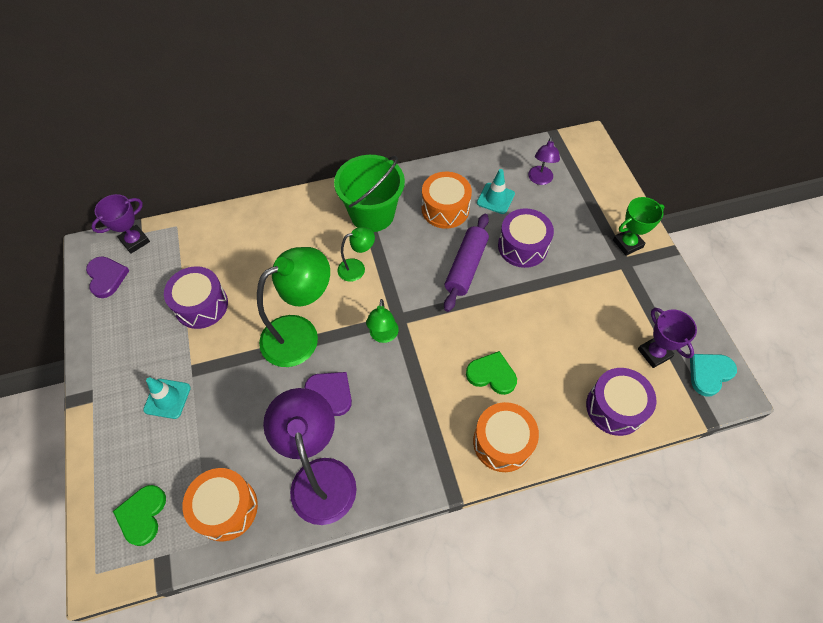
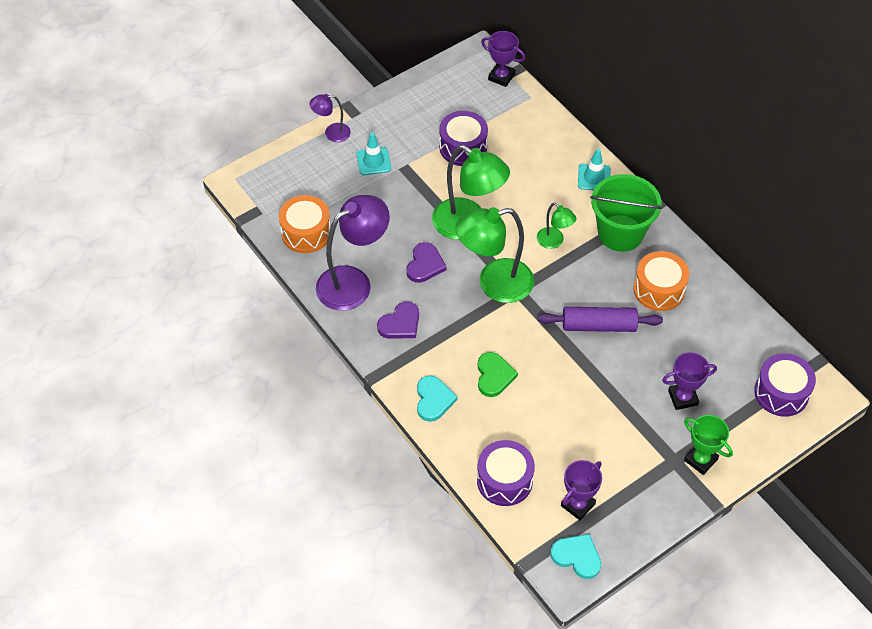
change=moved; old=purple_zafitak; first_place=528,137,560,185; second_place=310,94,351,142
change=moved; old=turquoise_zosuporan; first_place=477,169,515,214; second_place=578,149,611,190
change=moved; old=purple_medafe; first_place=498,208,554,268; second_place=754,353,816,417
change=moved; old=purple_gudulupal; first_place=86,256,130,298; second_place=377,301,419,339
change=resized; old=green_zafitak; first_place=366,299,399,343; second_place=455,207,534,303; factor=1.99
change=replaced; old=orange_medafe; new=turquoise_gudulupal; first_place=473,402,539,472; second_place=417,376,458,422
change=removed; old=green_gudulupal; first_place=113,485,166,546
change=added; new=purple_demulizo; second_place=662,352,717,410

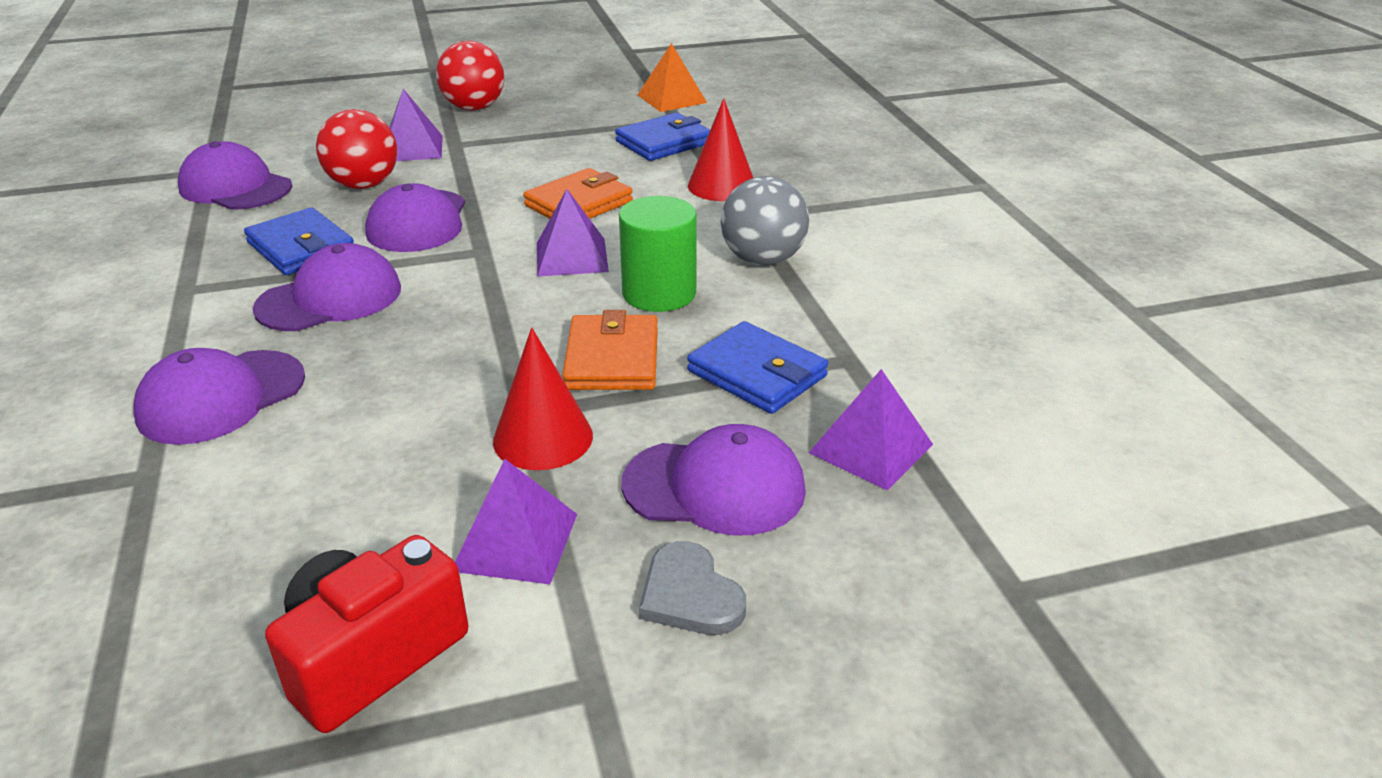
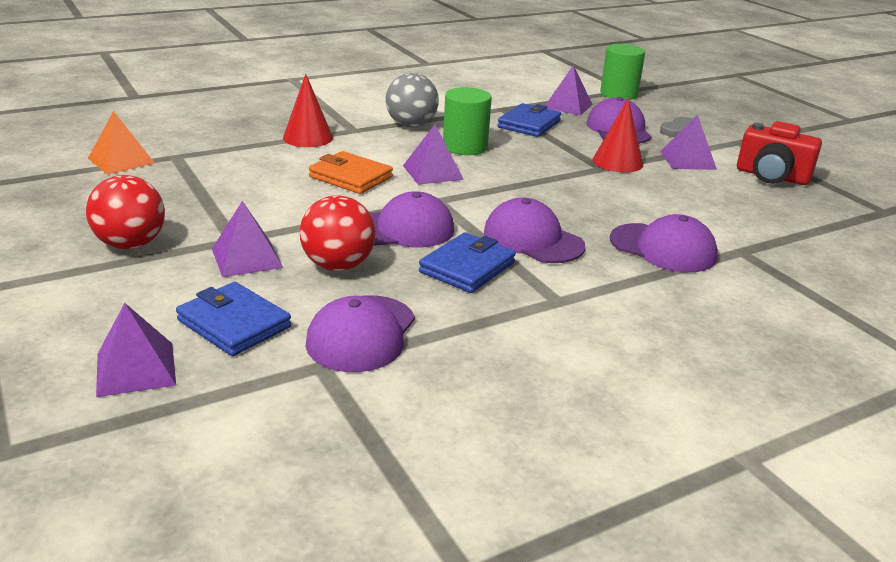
change=moved; old=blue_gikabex; first_place=615,113,710,161; second_place=176,282,291,356
change=removed; old=orange_gikabex; first_place=562,310,658,390
change=added; new=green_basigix; second_place=600,44,645,100
change=added; new=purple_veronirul; second_place=96,303,176,397

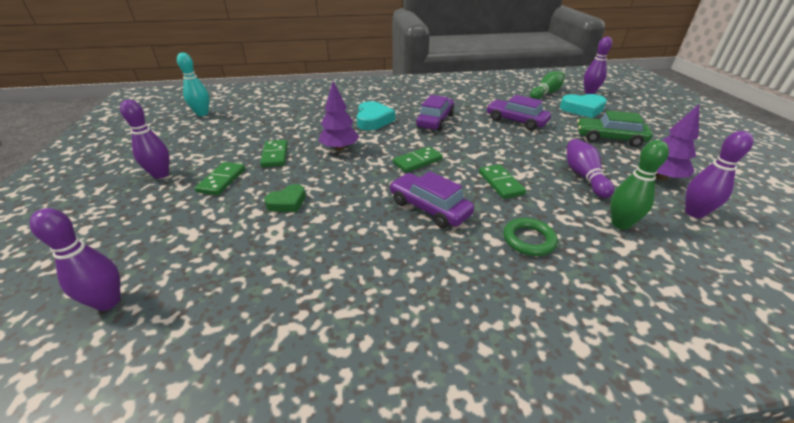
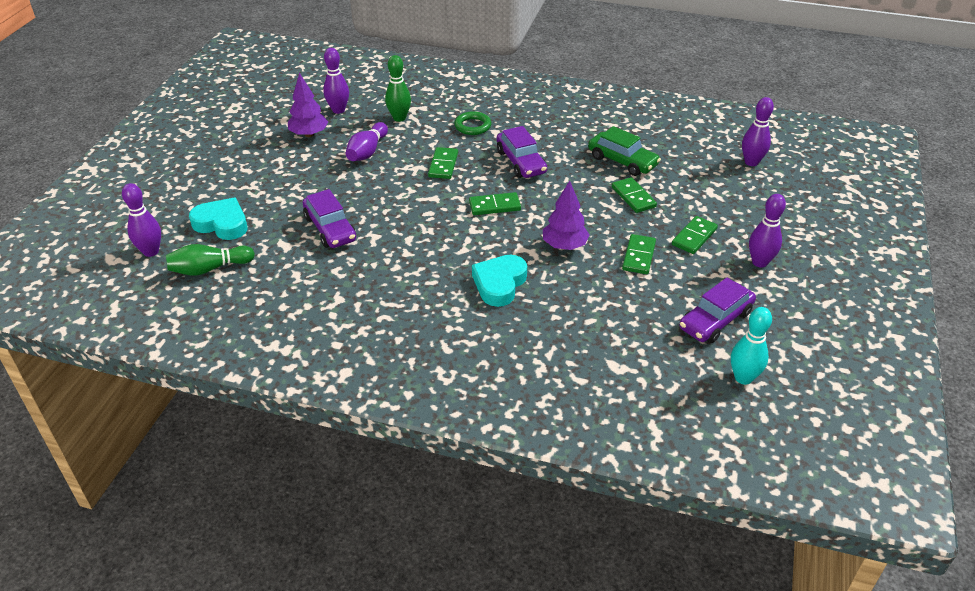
change=moved; old=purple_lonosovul; first_place=416,95,454,131; second_place=679,278,756,343
change=moved; old=green_lonosovul; first_place=577,111,653,147; second_place=588,126,661,176
change=replaced; old=green_gudulupal; new=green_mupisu; first_place=264,184,306,212; second_place=612,177,657,213

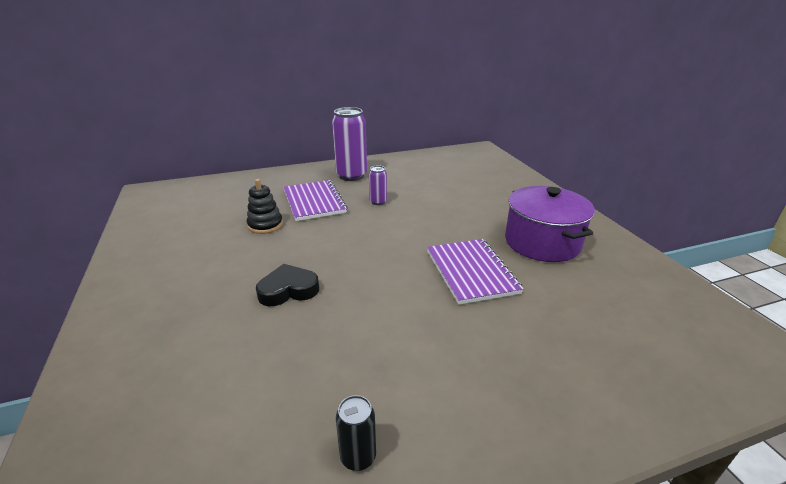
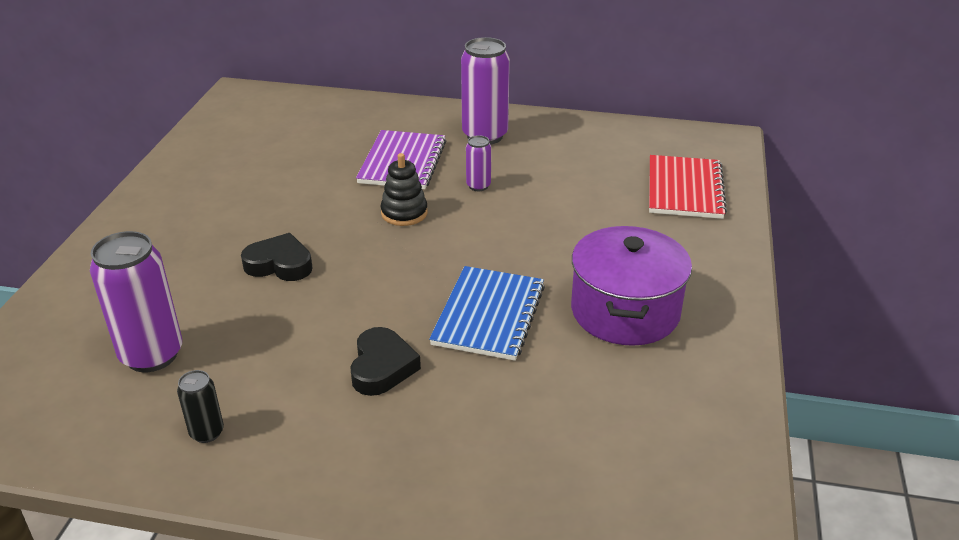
change=moved; old=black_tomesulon; first_place=247,179,283,234; second_place=381,153,428,226
change=recoloured; old=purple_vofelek; new=blue_vofelek; first_place=427,239,524,305; second_place=429,266,545,361
change=added; new=red_vofelek; second_place=649,155,727,219
change=added; new=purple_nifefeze; second_place=90,231,182,372
change=added; new=black_gudulupal; second_place=350,327,421,396

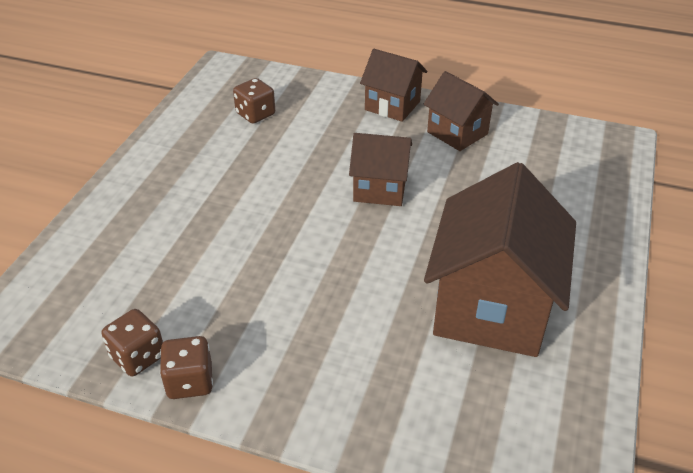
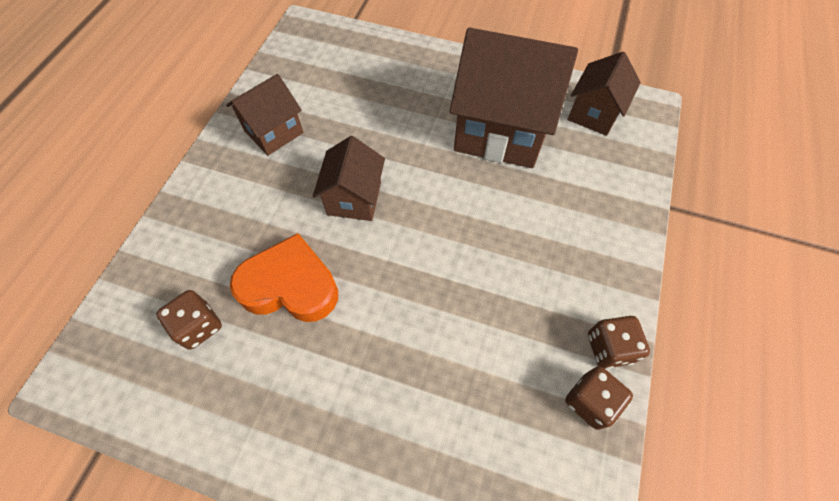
change=moved; old=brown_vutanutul; first_place=360,49,427,122; second_place=568,52,641,136
change=added; new=orange_gudulupal; second_place=230,233,338,322

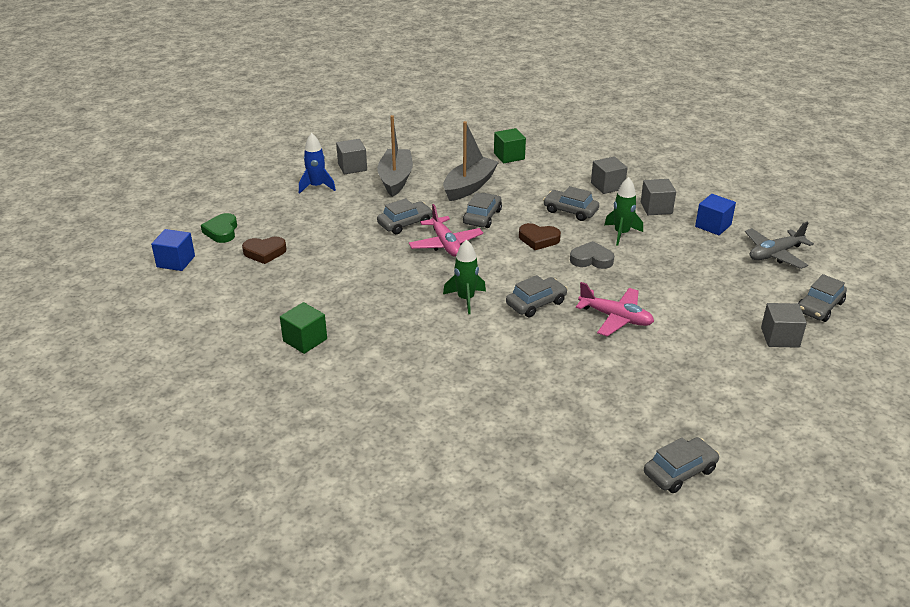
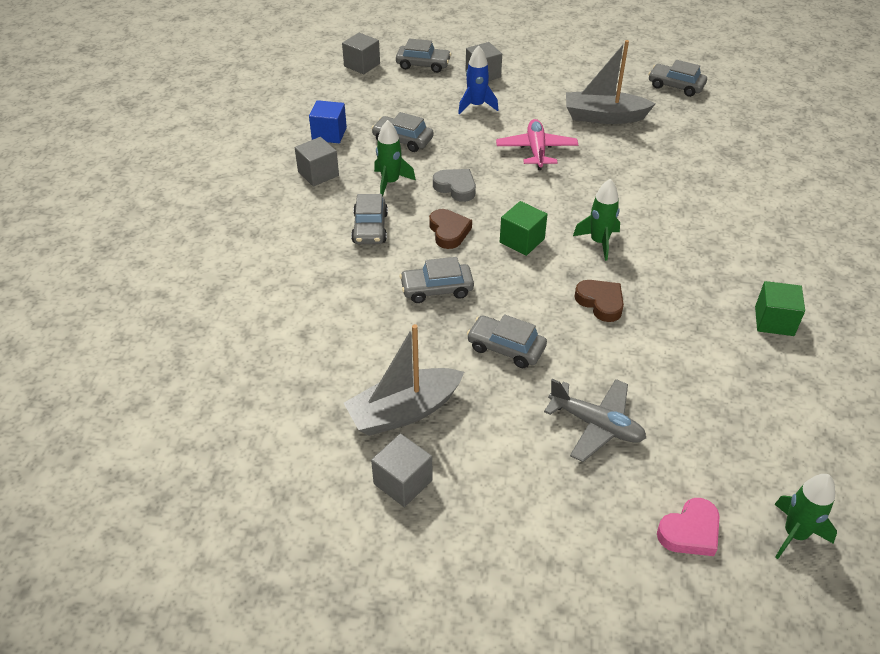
change=moved; old=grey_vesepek; first_place=443,121,499,201; second_place=566,40,655,124
change=moved; old=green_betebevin; first_place=494,128,526,163; second_place=500,201,548,256
change=moved; old=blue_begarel; first_place=299,133,336,194; second_place=458,46,498,114
change=moved; old=grey_betebevin; first_place=591,157,628,194; second_place=342,33,380,74
change=removed; old=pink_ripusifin; first_place=409,204,483,257
change=recoloured; old=green_gudulupal; new=pink_gudulupal; first_place=201,213,237,243; second_place=657,498,720,556
change=moved; old=grey_ripusifin; first_place=745,222,814,269; second_place=544,379,646,462
change=replaced; old=blue_betebevin; new=green_begarel; first_place=151,229,195,271; second_place=774,474,837,559
change=moved; old=brown_gudulupal; first_place=242,237,287,264; second_place=575,280,624,322
change=turned; old=grey_gudulupal; first_place=570,241,614,269; second_place=433,169,476,202; degrees=150
change=moved; old=grey_lonosovul; first_place=506,275,568,317; second_place=371,112,434,152

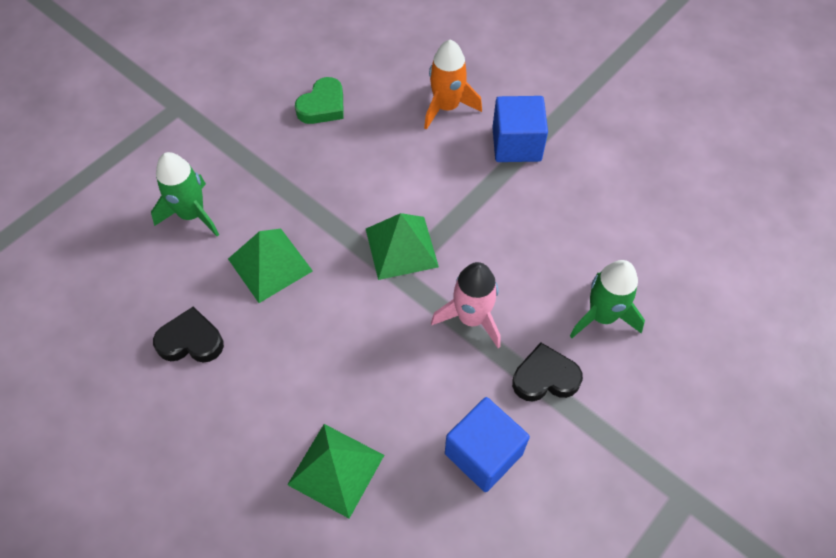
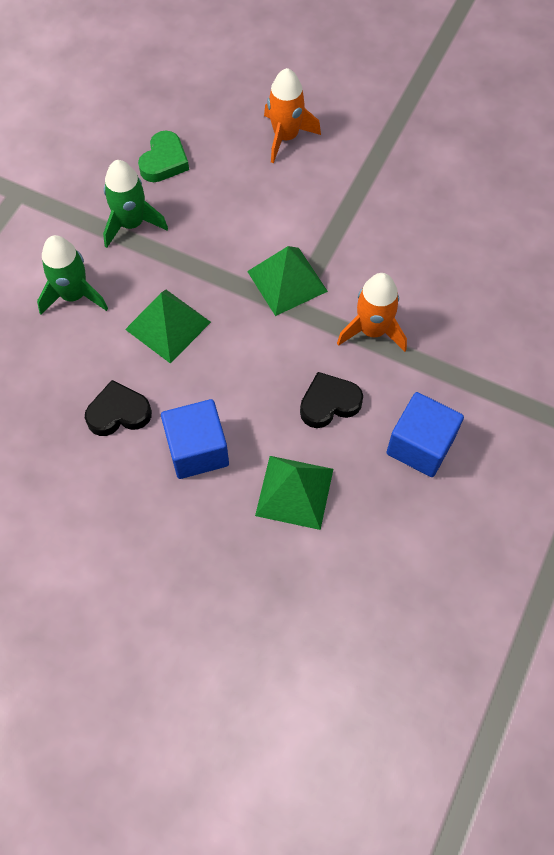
change=moved; old=blue_betebevin; first_place=492,96,548,162; second_place=161,399,229,479
change=moved; old=green_begarel; first_place=570,260,645,338; second_place=103,160,168,248
change=recoloured; old=pink_begarel; new=orange_begarel; first_place=431,262,501,348; second_place=337,273,407,352
change=moved; old=black_gudulupal; first_place=512,342,583,401; second_place=300,372,363,428

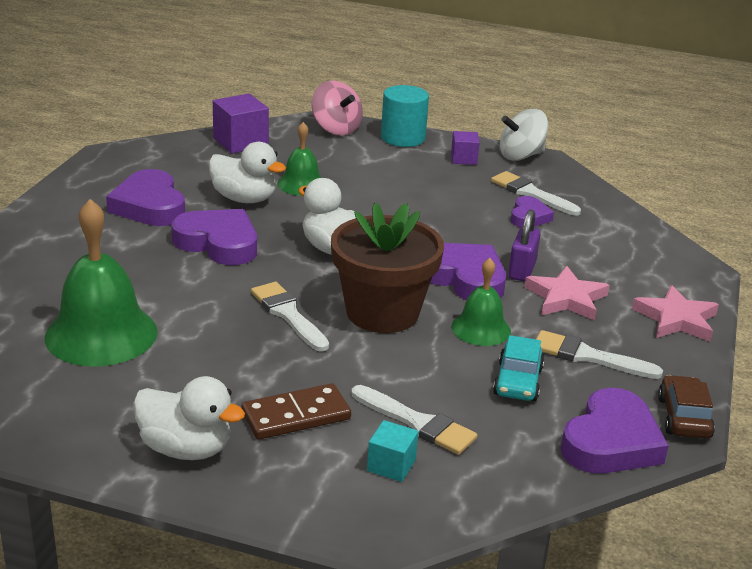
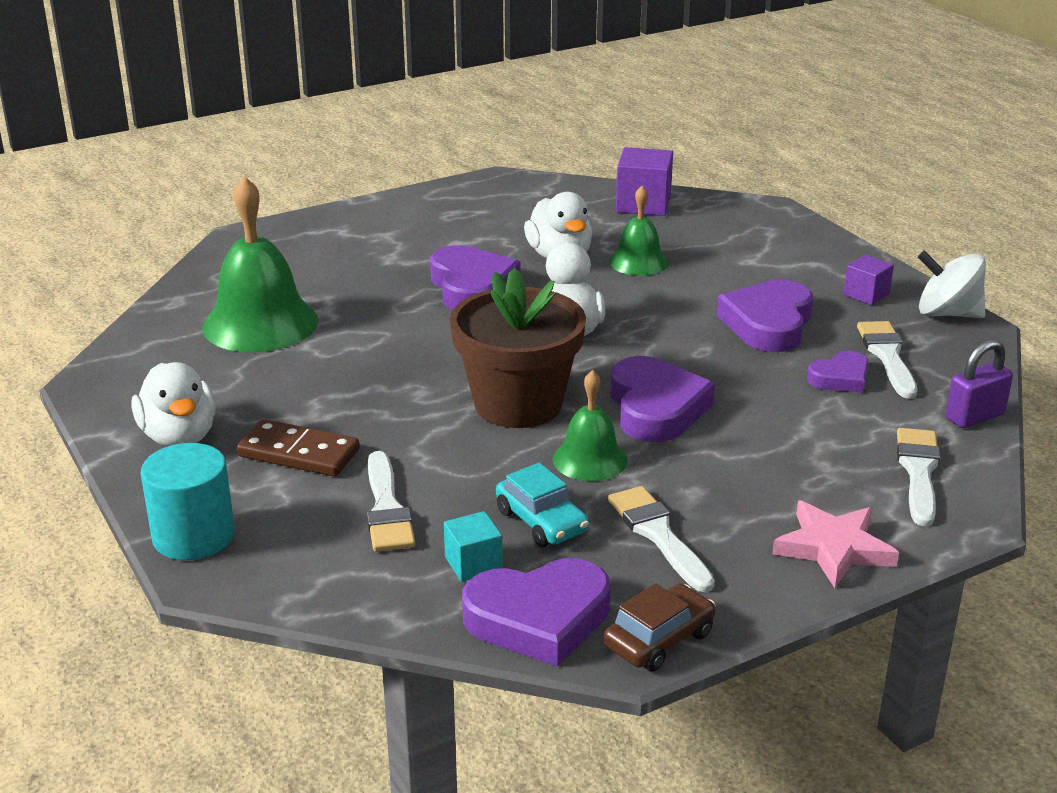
change=removed; old=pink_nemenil; first_place=312,81,363,135
change=moved; old=turquoise_basigix; first_place=381,85,429,147; second_place=141,443,235,560
change=moved; old=purple_gudulupal; first_place=106,169,185,226; second_place=717,280,813,352
change=moved; old=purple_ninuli; first_place=508,209,541,282; second_place=945,339,1013,428
change=removed; old=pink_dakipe; first_place=524,266,610,321
change=moved; old=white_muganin; first_place=251,282,329,352; second_place=897,428,940,526
change=turned; old=turquoise_lonosovul; first_place=493,335,544,401; second_place=496,463,589,547; degrees=-90
change=moved; old=turquoise_betebevin; first_place=367,420,418,482; second_place=444,511,503,582

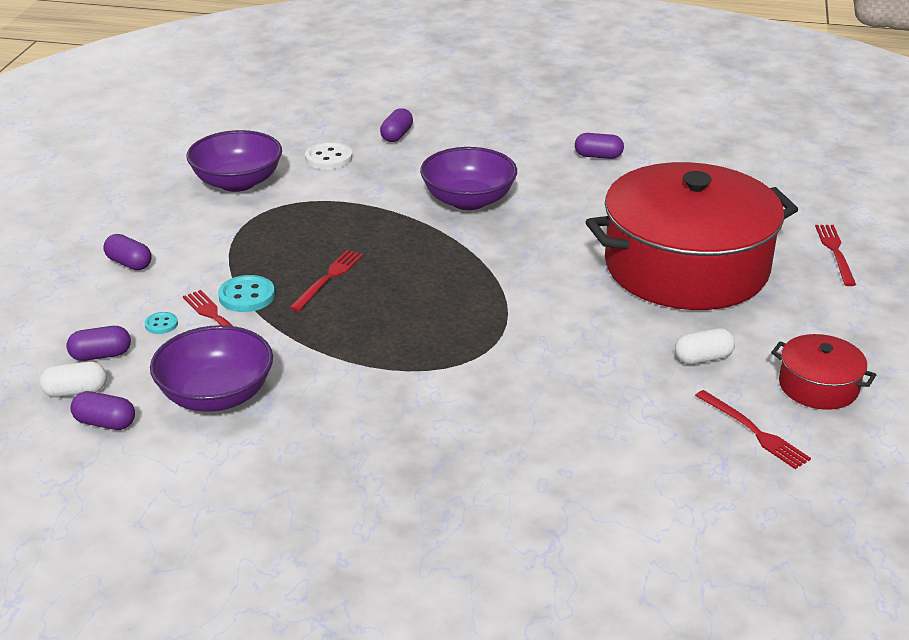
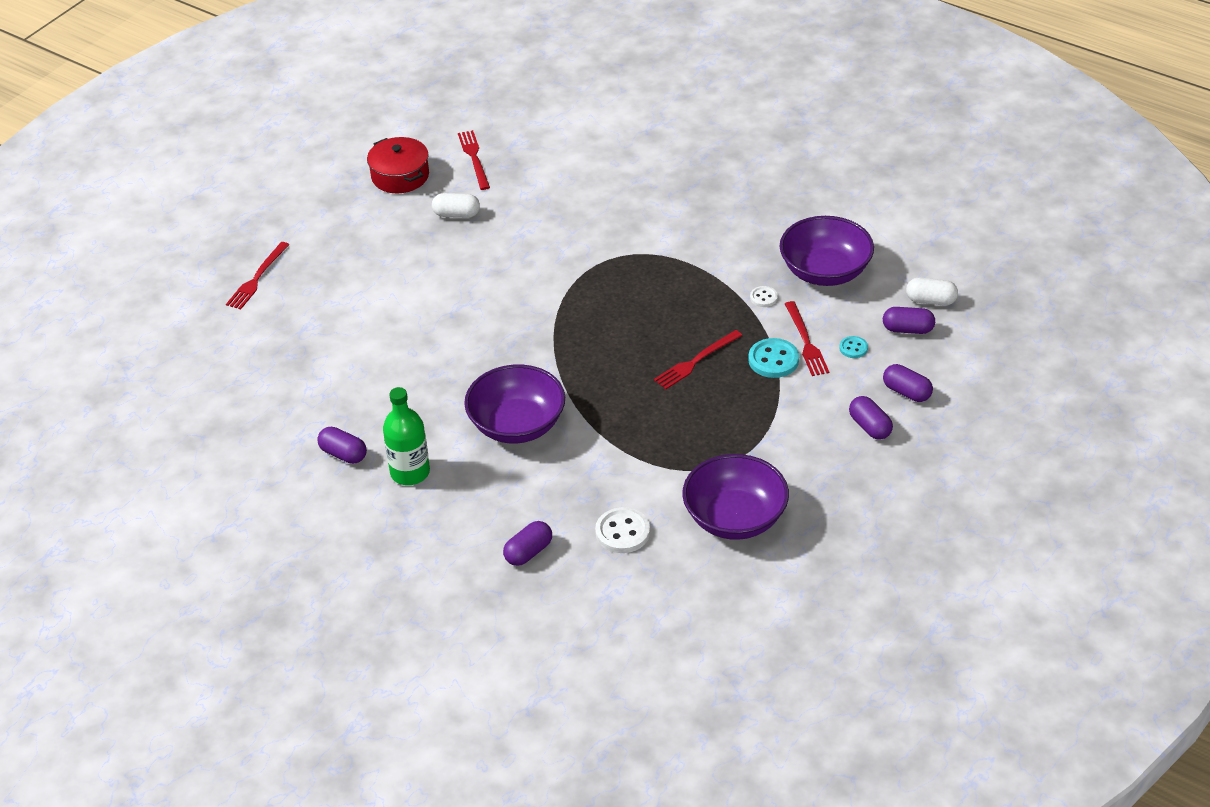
change=removed; old=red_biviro; first_place=586,162,798,310
change=moved; old=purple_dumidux; first_place=70,391,135,430; second_place=883,364,933,402
change=added; new=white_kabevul; second_place=750,286,778,307
change=added; new=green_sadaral; second_place=383,387,430,485

